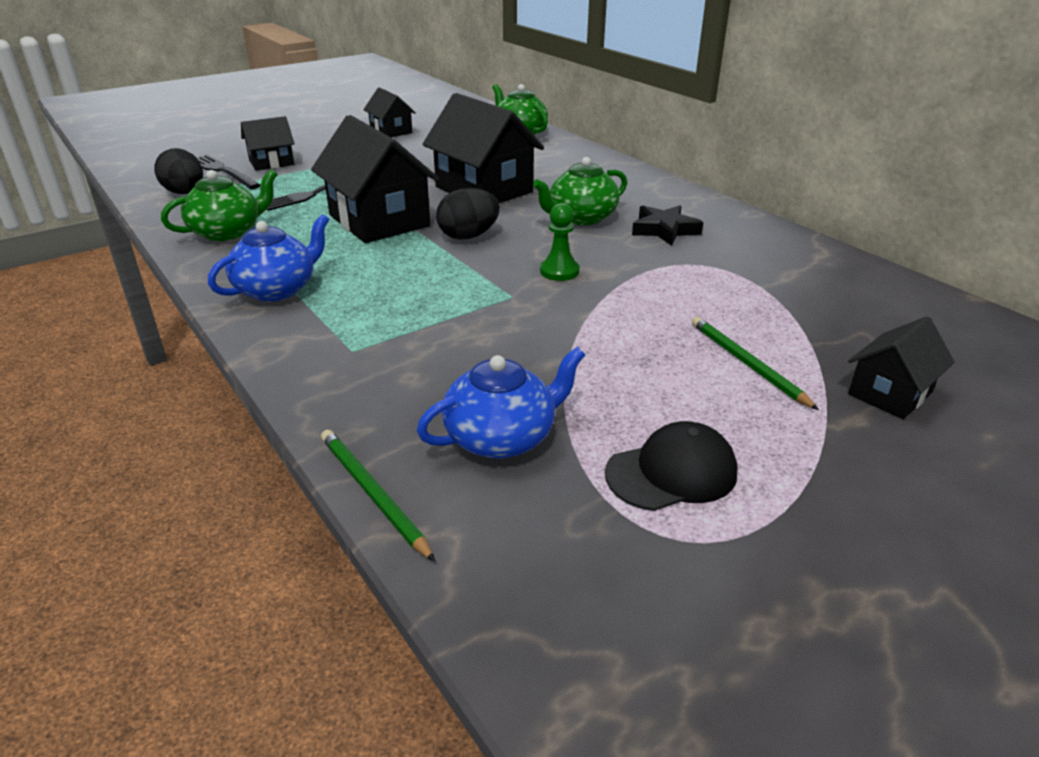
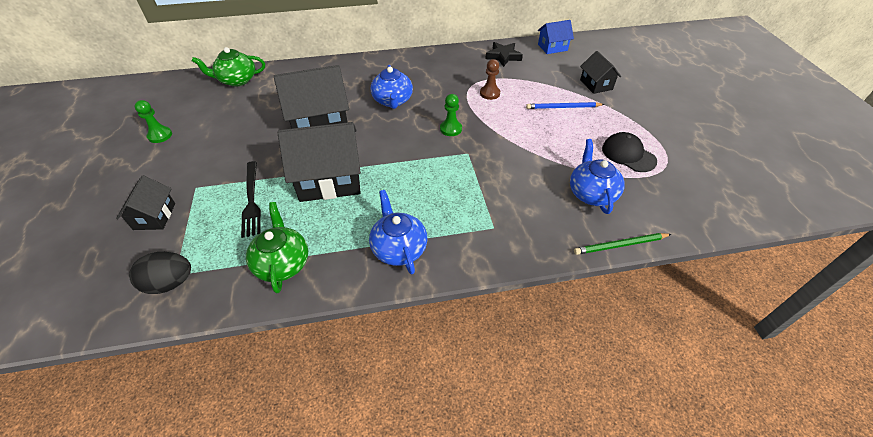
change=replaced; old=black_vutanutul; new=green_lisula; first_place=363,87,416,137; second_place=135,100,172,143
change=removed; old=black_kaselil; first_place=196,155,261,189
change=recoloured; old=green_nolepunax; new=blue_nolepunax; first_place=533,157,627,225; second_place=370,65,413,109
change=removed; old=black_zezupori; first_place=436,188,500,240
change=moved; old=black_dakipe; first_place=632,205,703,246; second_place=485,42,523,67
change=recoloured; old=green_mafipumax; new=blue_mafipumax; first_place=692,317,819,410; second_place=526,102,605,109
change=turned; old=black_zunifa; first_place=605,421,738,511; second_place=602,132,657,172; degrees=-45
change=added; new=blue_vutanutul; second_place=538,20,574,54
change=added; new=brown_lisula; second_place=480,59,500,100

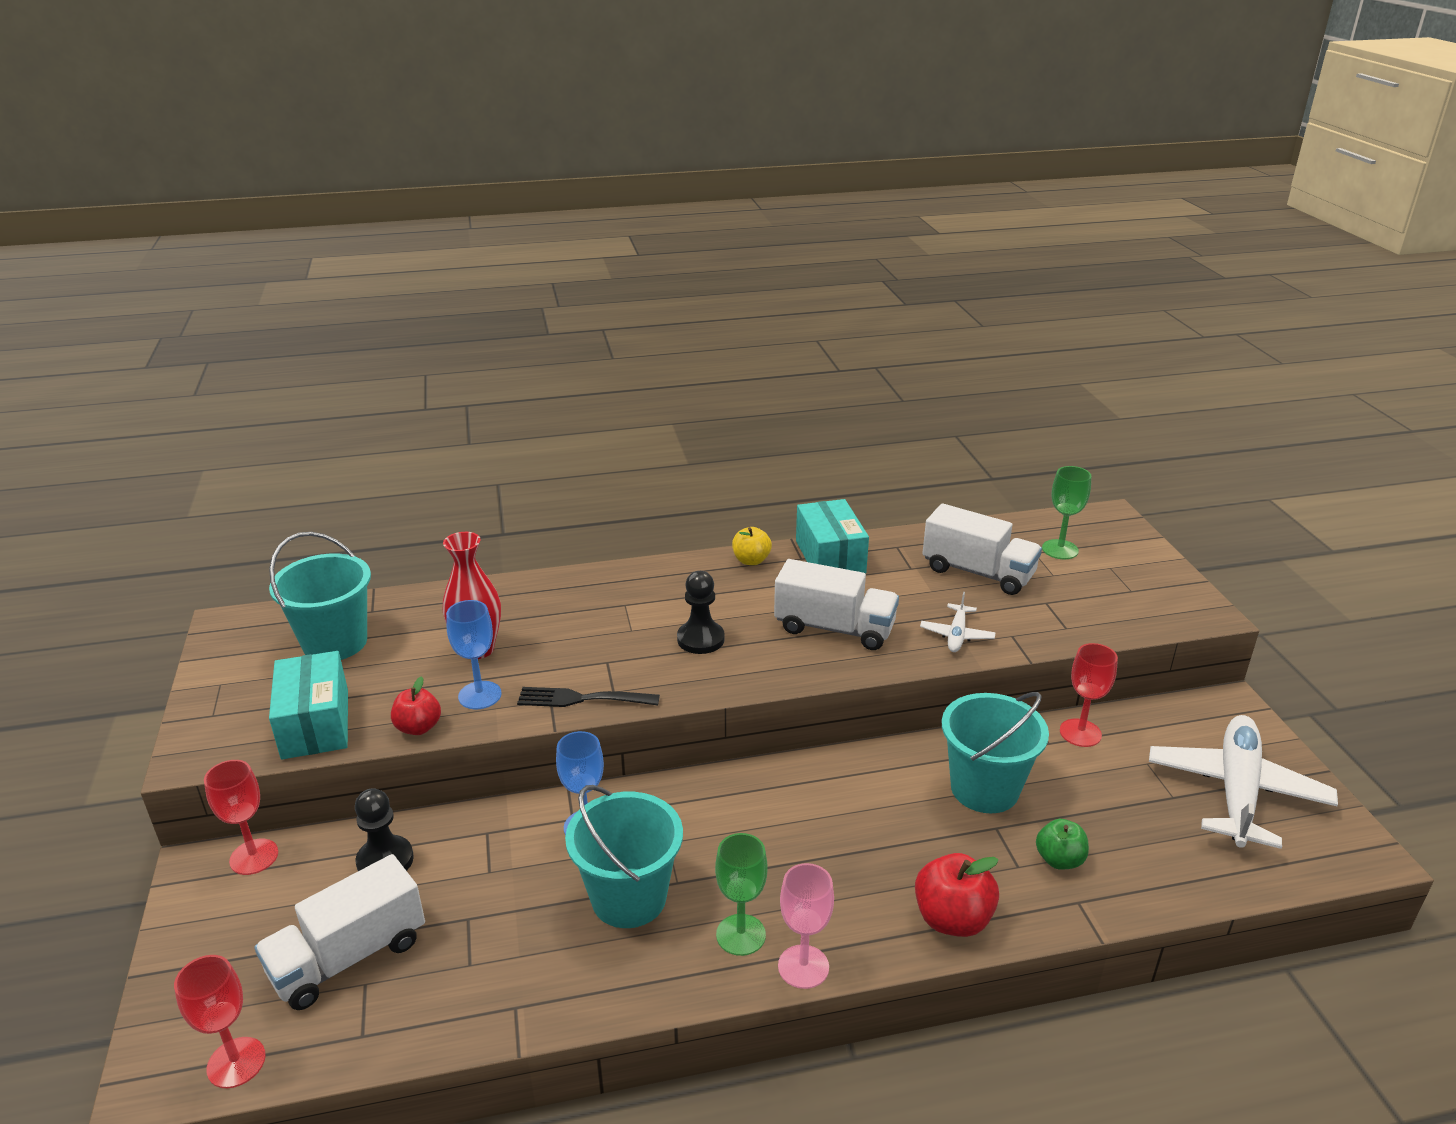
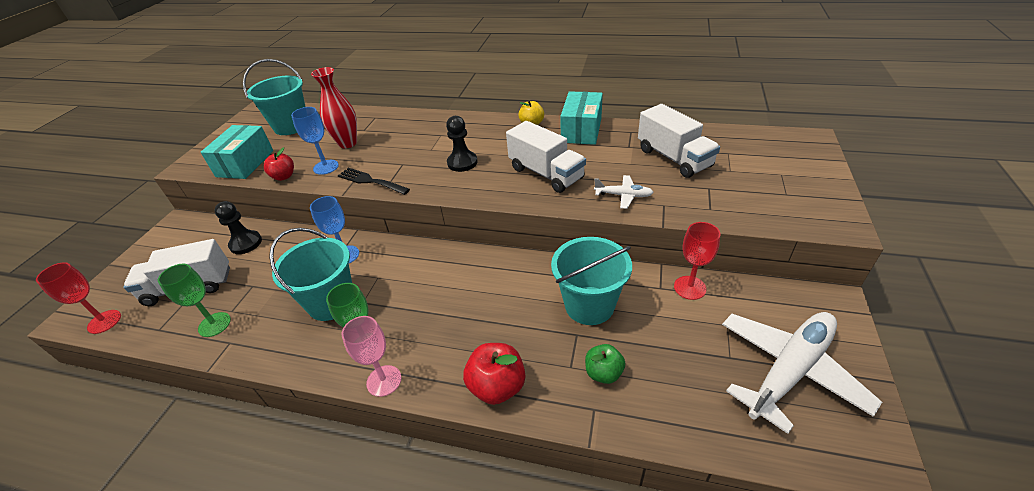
change=moved; old=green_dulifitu; first_place=1042,466,1091,559; second_place=158,264,231,337
change=turned; old=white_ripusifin; first_place=920,592,995,652; second_place=594,175,654,209; degrees=-120
change=removed; old=red_dulifitu; first_place=204,760,278,875

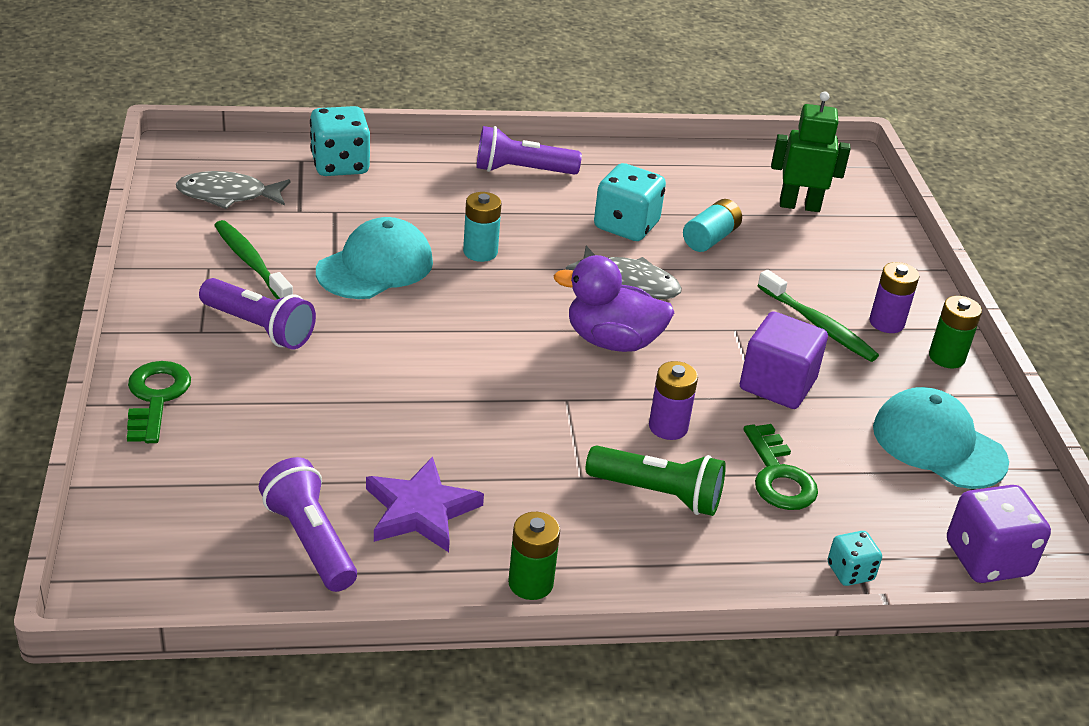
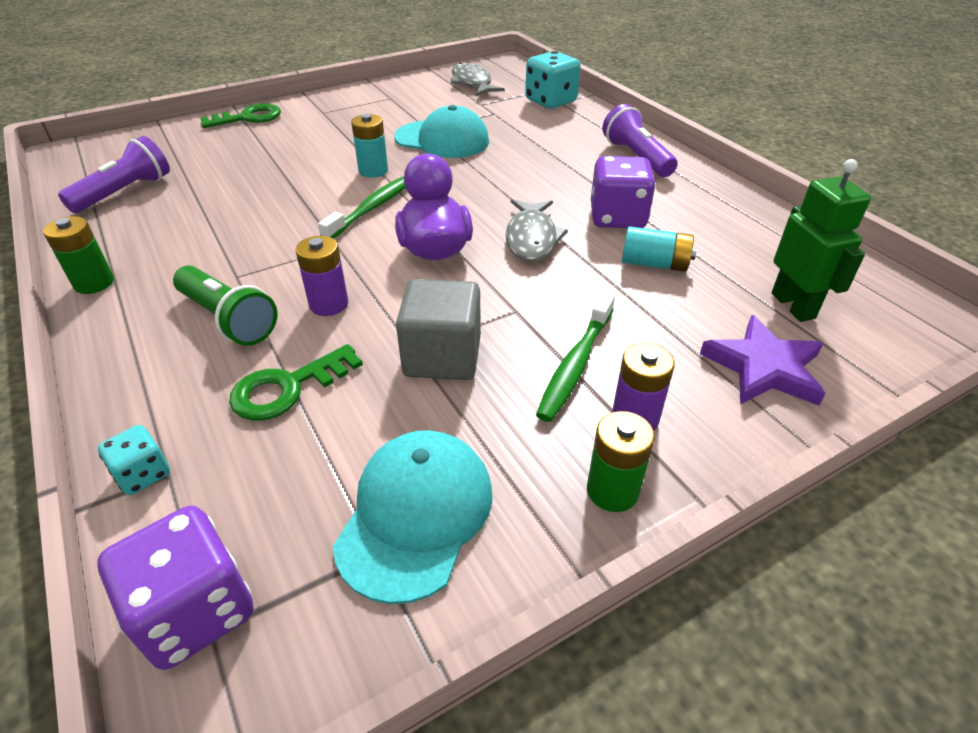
change=recoloured; old=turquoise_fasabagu; new=purple_fasabagu; first_place=594,163,666,241; second_place=591,156,656,228
change=moved; old=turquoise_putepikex; first_place=463,192,501,262; second_place=351,114,388,178
change=moved; old=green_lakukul; first_place=214,220,293,299; second_place=318,176,406,238
change=removed; old=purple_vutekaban; first_place=199,278,316,349
change=recoloured; old=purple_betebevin; new=grey_betebevin; first_place=740,311,828,409; second_place=396,279,481,380
change=turned; old=green_vutekaban; first_place=586,445,726,516; second_place=173,265,277,346; degrees=-45
change=moved; old=purple_dakipe; first_place=366,457,484,552; second_place=700,315,825,405

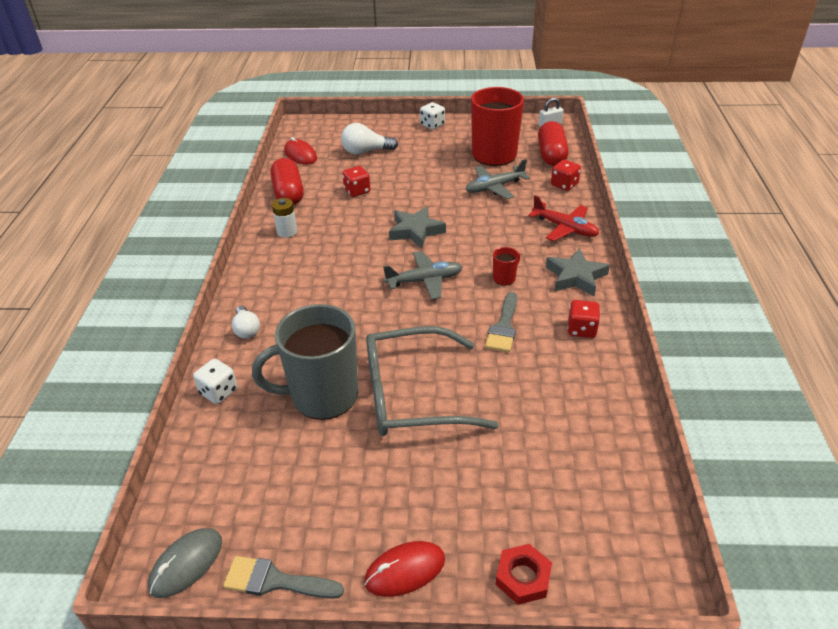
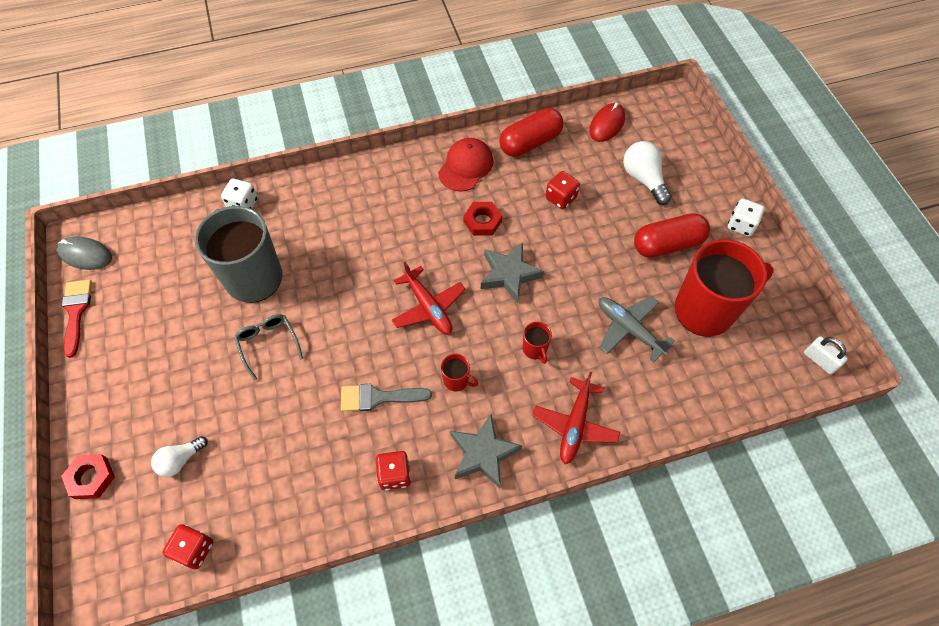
change=moved; old=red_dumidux; first_place=538,121,569,166; second_place=634,213,710,258
change=moved; old=red_fasabagu; first_place=551,159,581,191; second_place=162,524,213,569
change=replaced; old=white_putepikex; new=red_zunifa; first_place=272,198,297,238; second_place=438,138,493,191
change=recoloured; old=grey_ripusifin; new=red_ripusifin; first_place=383,251,463,300; second_place=392,262,466,335
change=moved; old=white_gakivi; first_place=232,306,260,339; second_place=151,436,208,477
change=resized; old=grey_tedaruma; first_place=366,326,499,436; second_place=234,314,303,381; factor=0.47
change=removed; old=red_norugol; first_place=364,541,445,597
change=recoloured; old=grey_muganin; new=red_muganin; first_place=223,556,344,599; second_place=62,280,92,358
change=added; new=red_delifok; second_place=463,202,502,236
change=added; new=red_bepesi; second_place=523,322,552,364

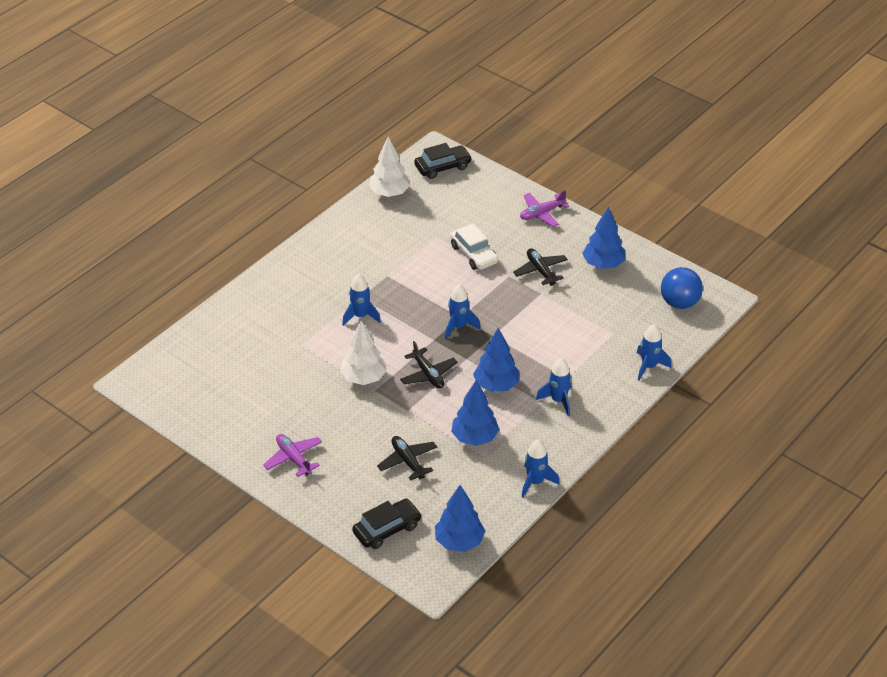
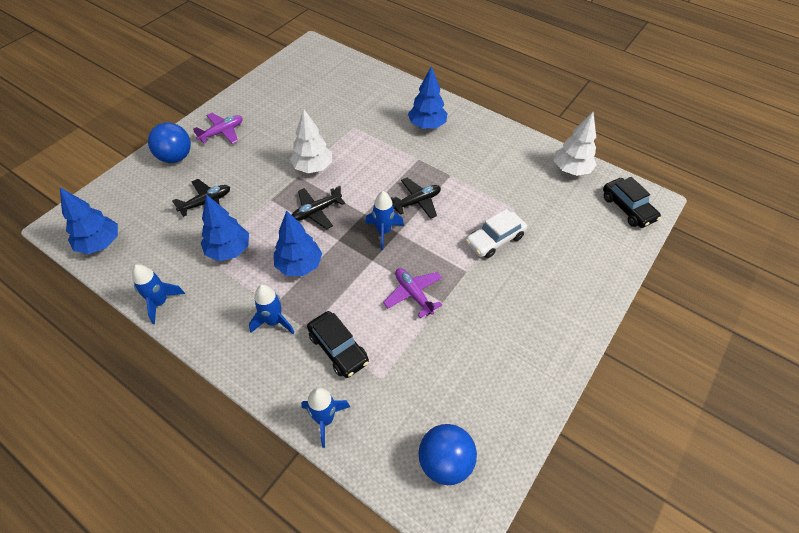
change=moved; old=purple_ripusifin; first_place=520,190,569,227; second_place=383,268,442,318
change=moved; old=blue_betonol; first_place=582,207,625,269; second_place=408,66,447,129
change=moved; old=black_ripusifin; first_place=513,248,568,286; second_place=391,178,441,219
change=removed; old=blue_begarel; first_place=342,274,381,326
change=moved; old=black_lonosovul; first_place=352,499,422,549; second_place=307,311,369,378
change=added; new=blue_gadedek; second_place=148,122,191,163

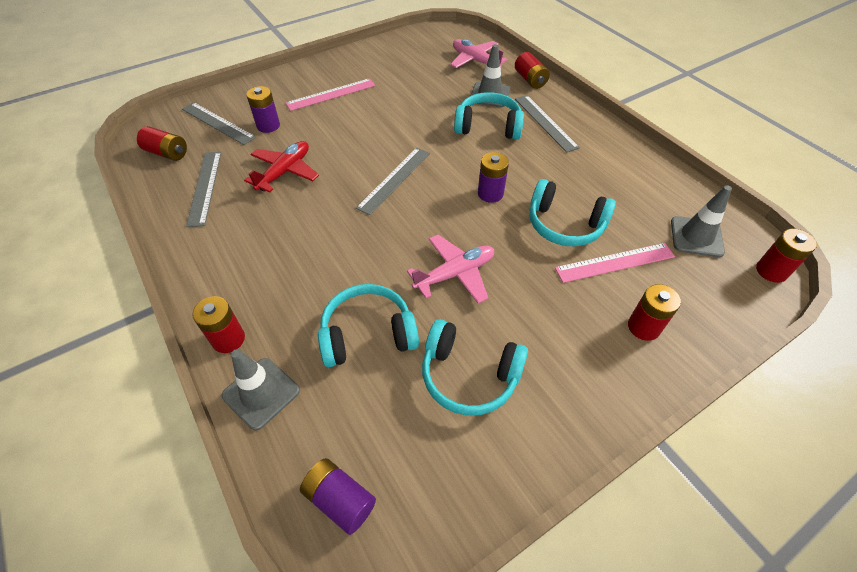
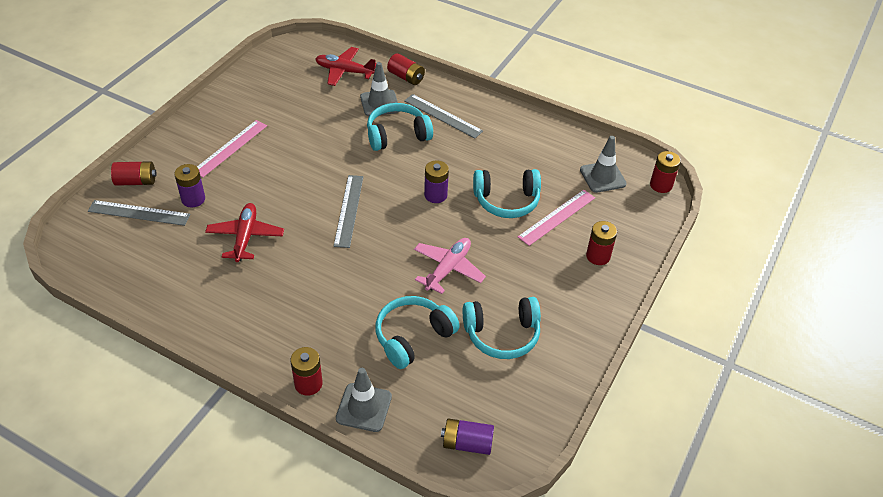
change=recoloured; old=pink_ripusifin; new=red_ripusifin; first_place=450,39,508,68; second_place=315,47,376,86
change=moved; old=red_putepikex; first_place=137,126,187,161; second_place=111,161,157,186
change=removed; old=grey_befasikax; first_place=186,152,221,227

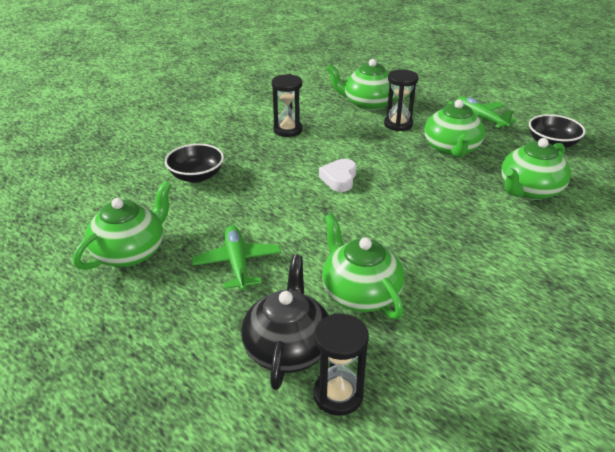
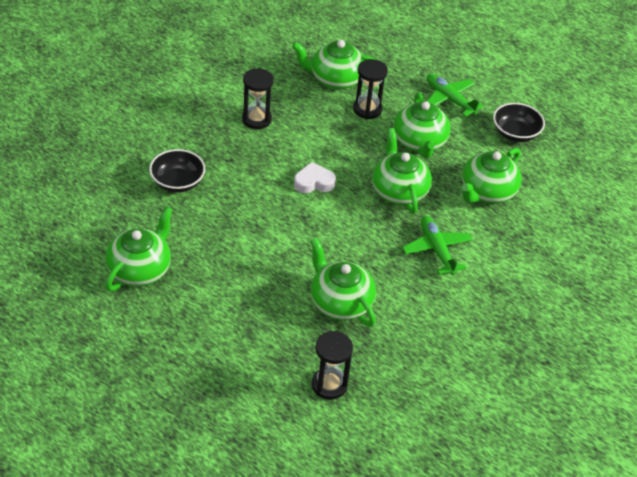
change=turned; old=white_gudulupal; first_place=319,159,356,192; second_place=294,162,336,193; degrees=75
change=moved; old=green_ripusifin; first_place=192,225,281,290; second_place=402,216,472,275
change=removed; old=black_nolepunax; first_place=241,255,329,390
change=added; new=green_nolepunax; second_place=372,128,432,214

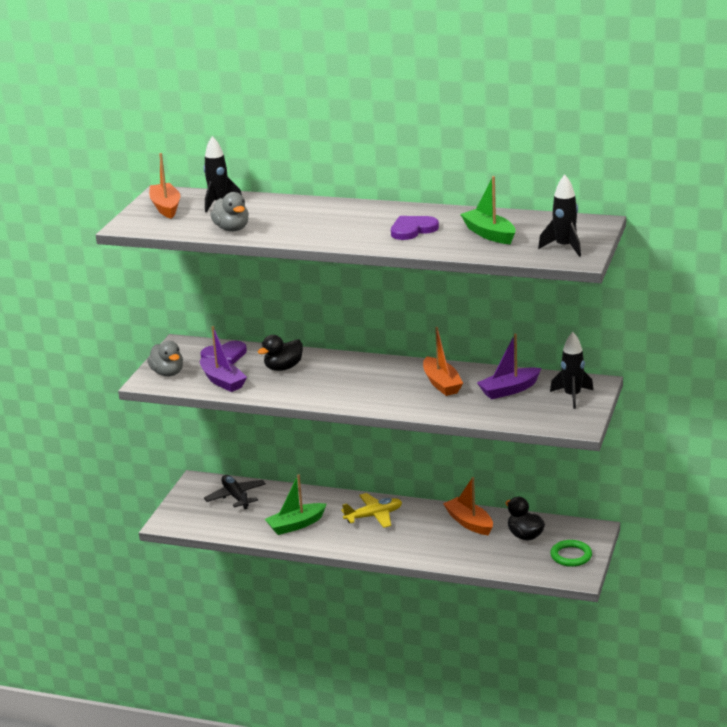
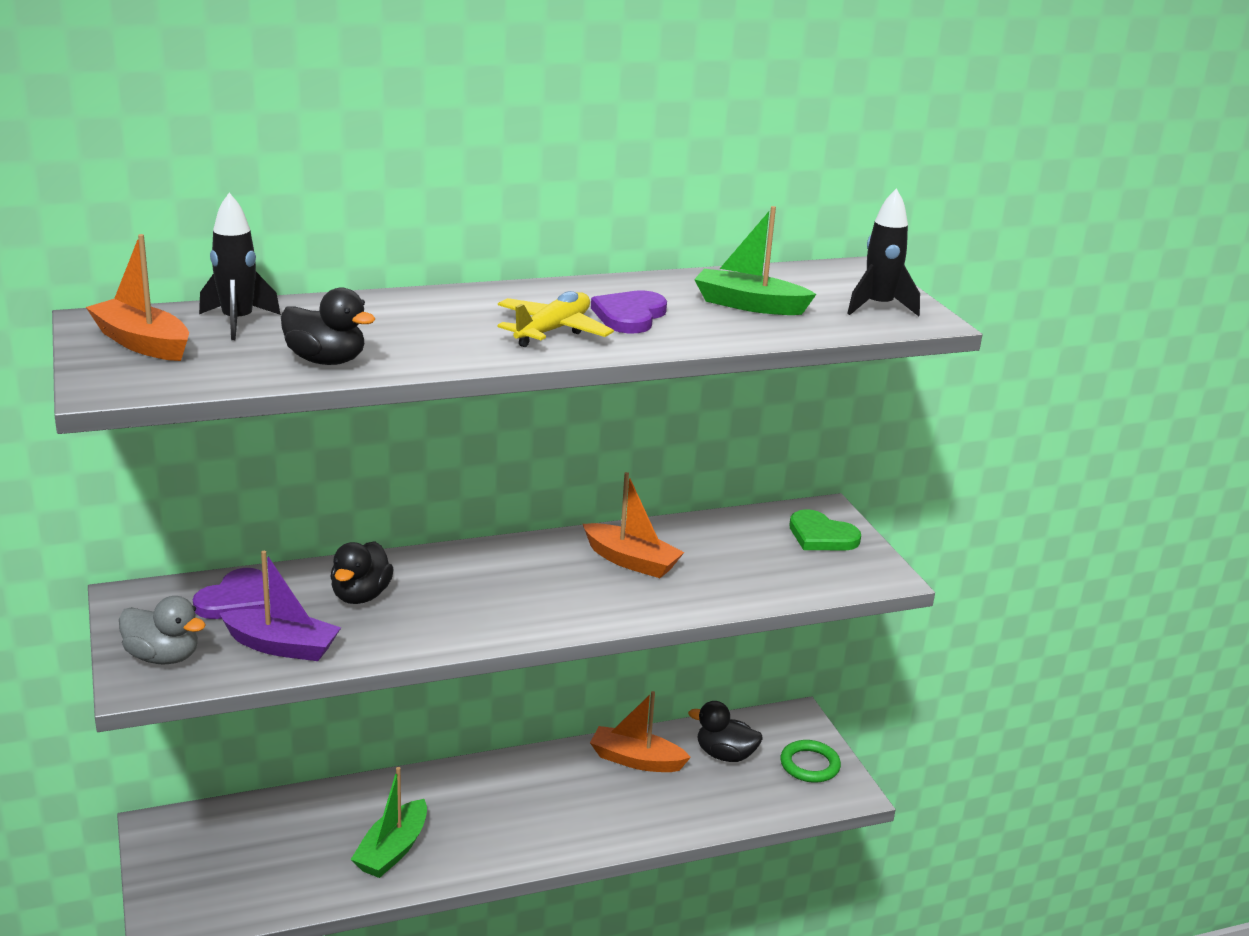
change=recoloured; old=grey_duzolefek; new=black_duzolefek; first_place=210,192,249,232; second_place=281,288,375,365
change=replaced; old=black_begarel; new=green_gudulupal; first_place=550,332,594,409; second_place=789,509,861,551
change=removed; old=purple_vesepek; first_place=477,334,541,399
change=removed; old=black_ripusifin; first_place=204,475,266,509
change=moved; old=yellow_ripusifin; first_place=341,493,402,528; second_place=498,291,614,347

